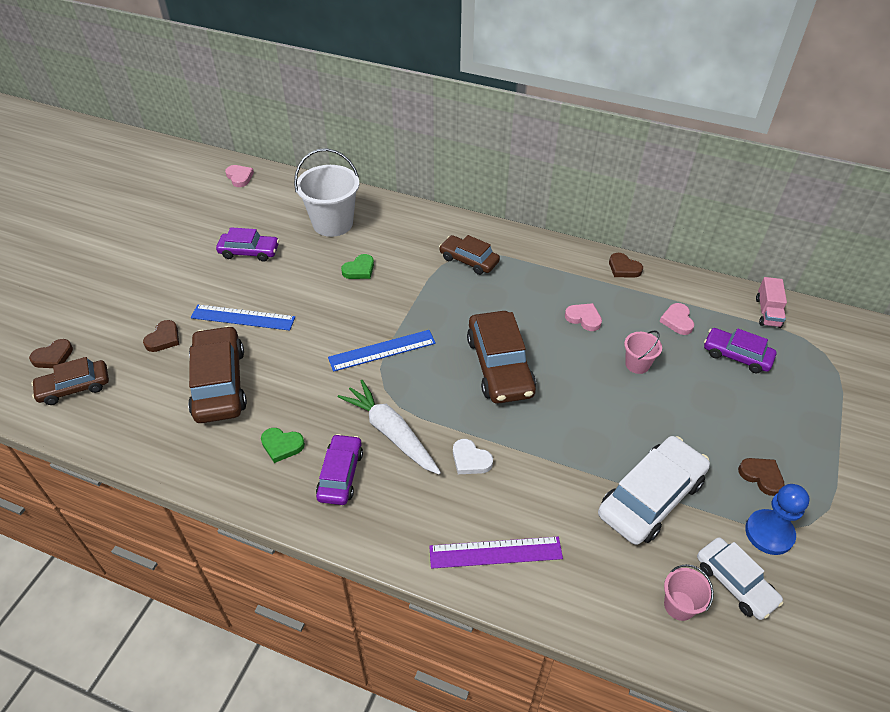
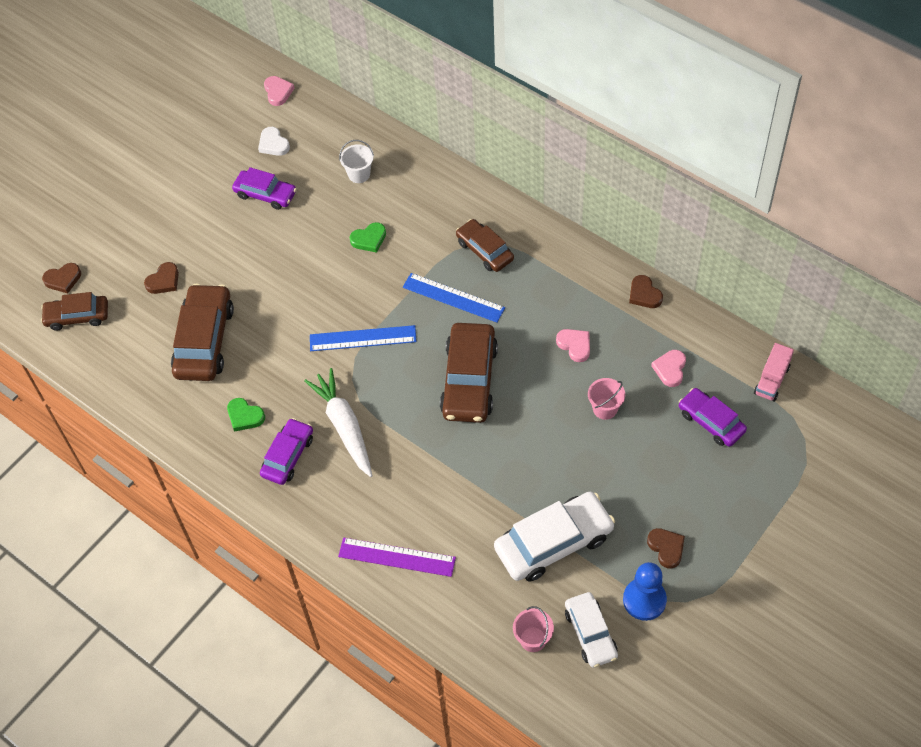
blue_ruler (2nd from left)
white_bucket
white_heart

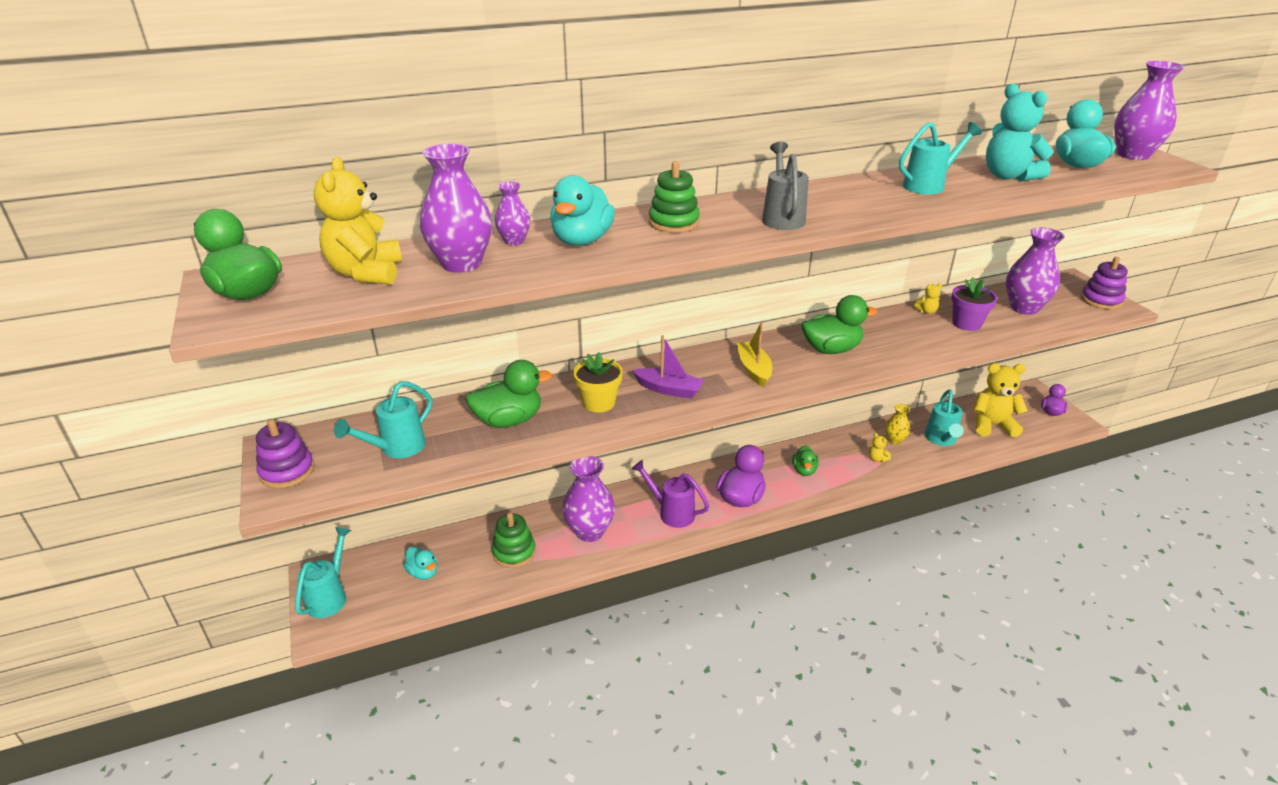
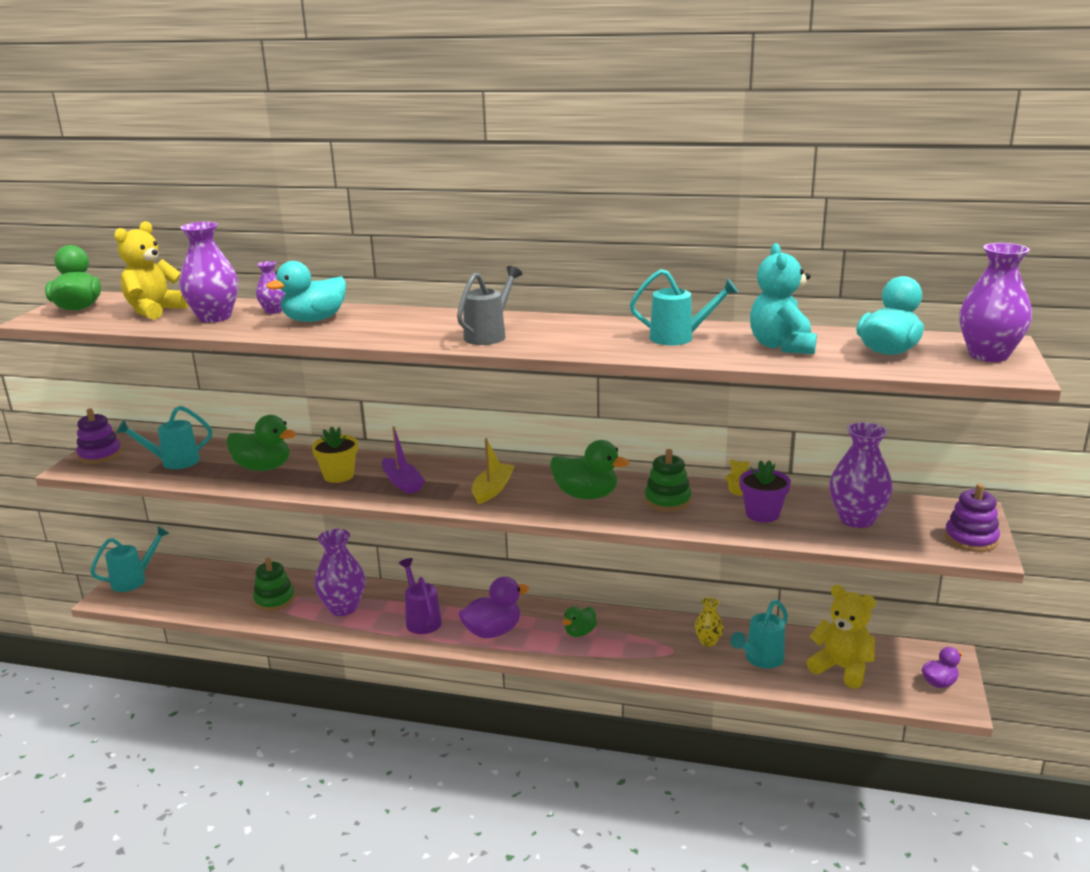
turquoise_duck (1st from left in the first image)
green_stacking_toy (2nd from left)
yellow_teddy_bear (2nd from left in the first image)

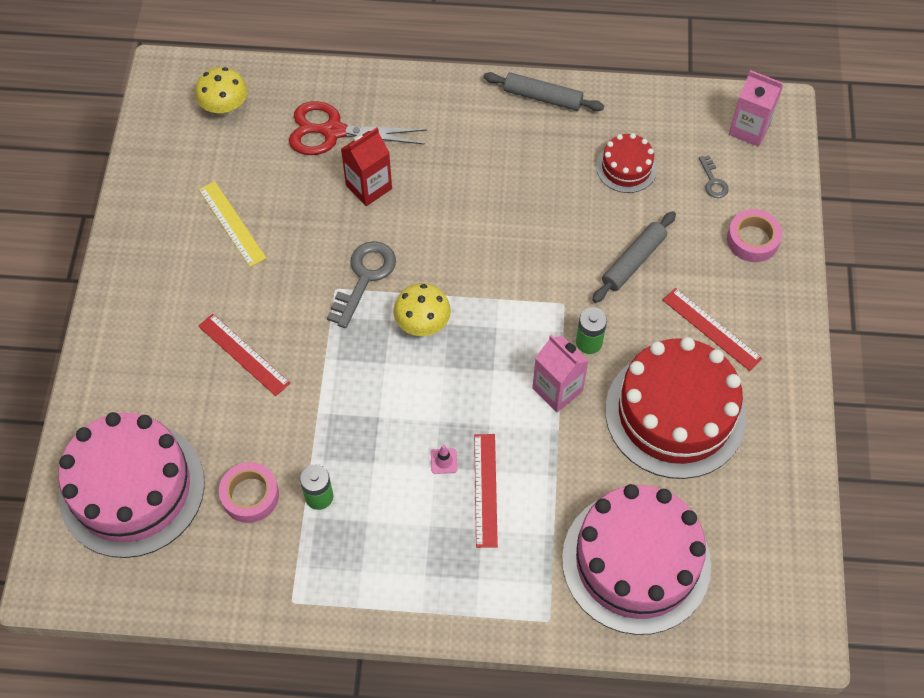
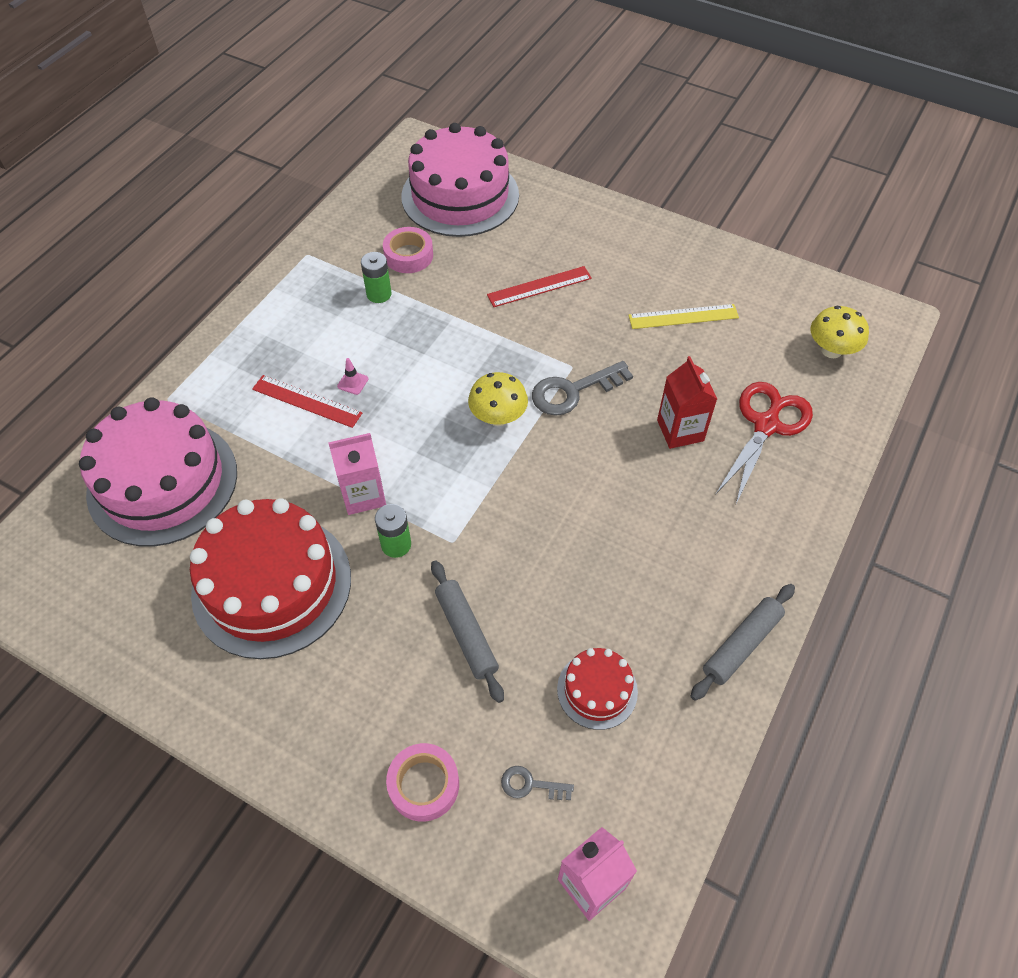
grey_key (2nd from left)
red_ruler (3rd from left in the first image)

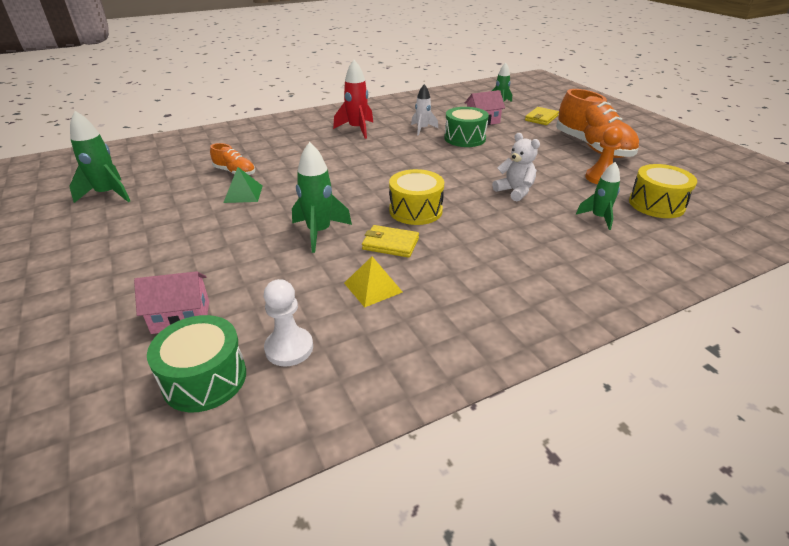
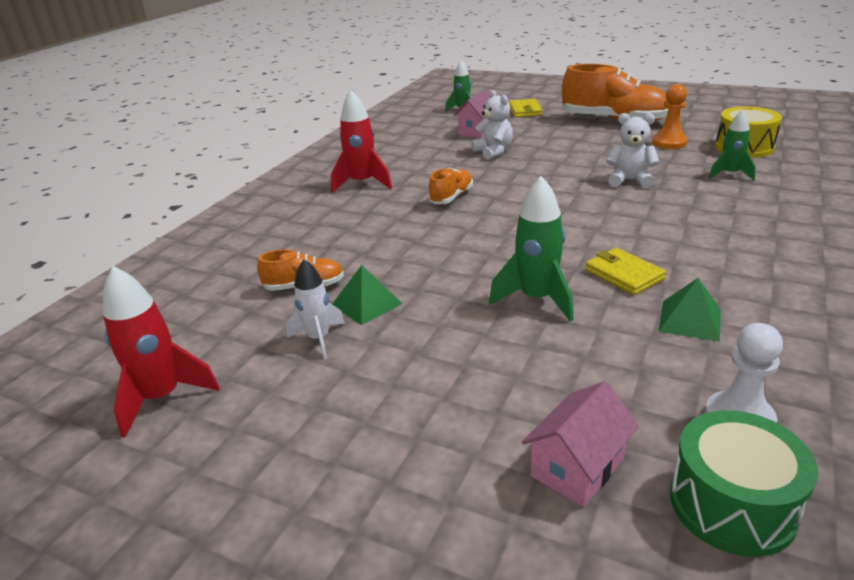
red_rocket (1st from left)
green_pyramid (2nd from left)
yellow_wallet (2nd from left)
yellow_drum (1st from left in the first image)
white_rocket
white_teddy_bear (1st from left)
orange_shoe (2nd from left)

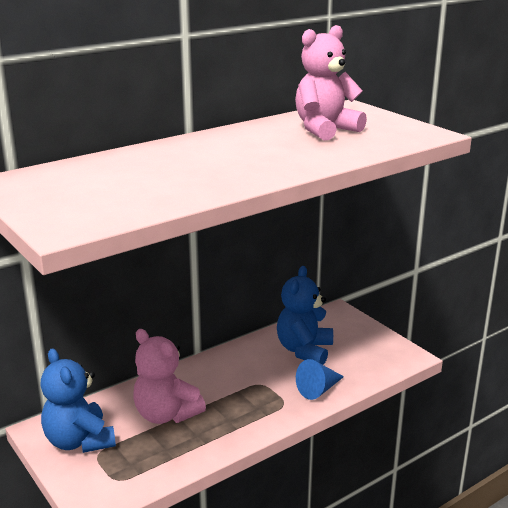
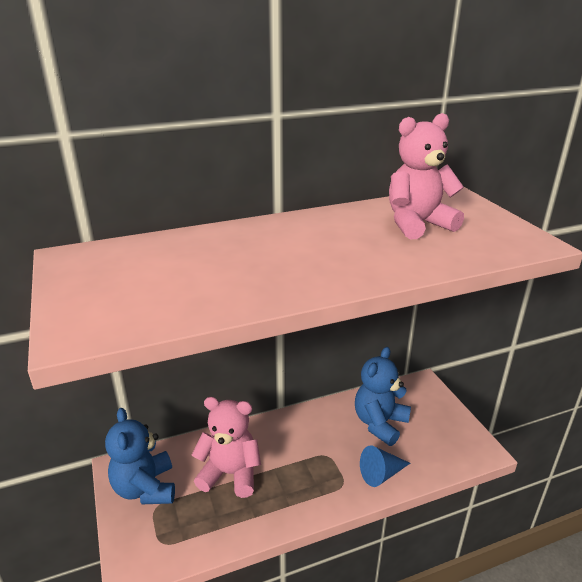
pink_teddy_bear (1st from left)

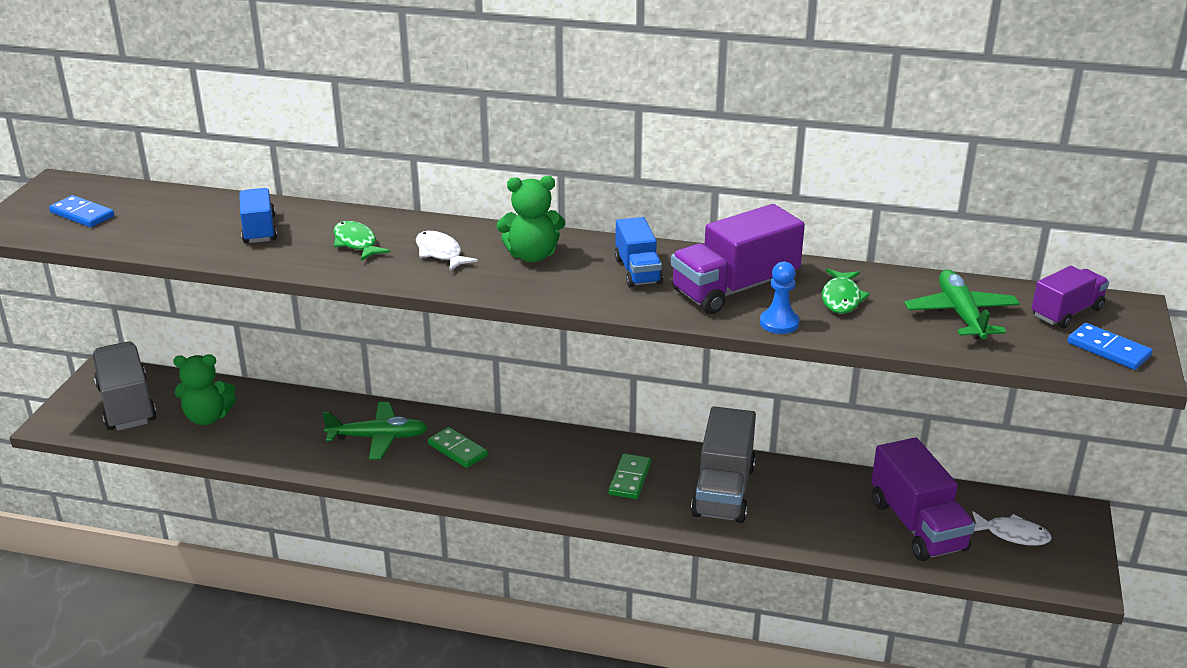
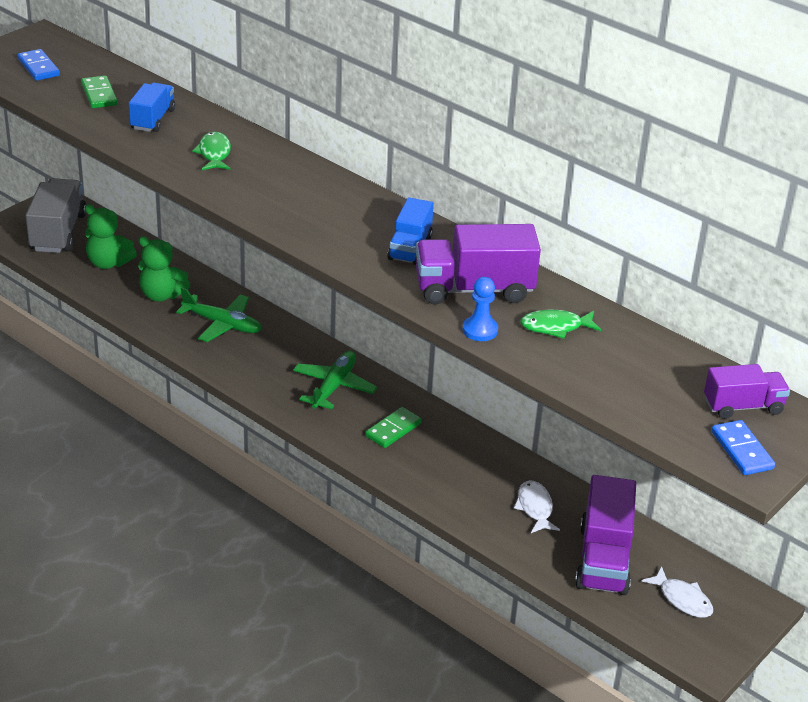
white_fish (1st from left)
green_domino (1st from left)
green_teddy_bear (2nd from left)
grey_truck (2nd from left in the first image)
green_fish (2nd from left)
green_plane (2nd from left)

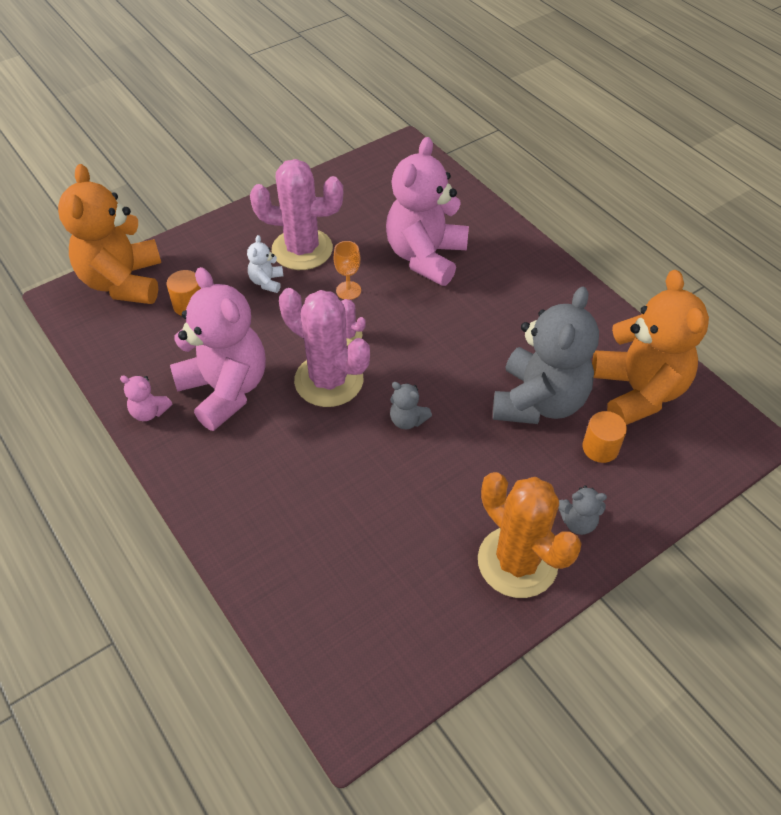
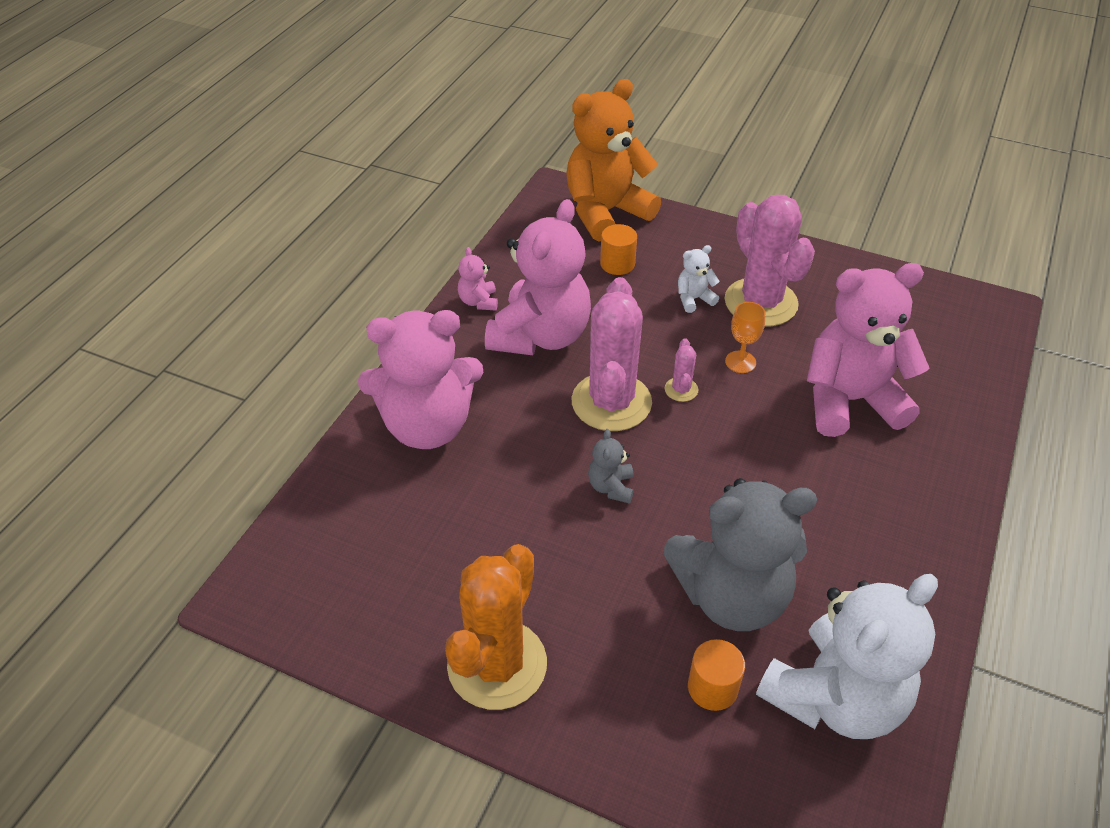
grey_teddy_bear (3rd from left in the first image)
white_teddy_bear (2nd from left)
pink_teddy_bear (1st from left)

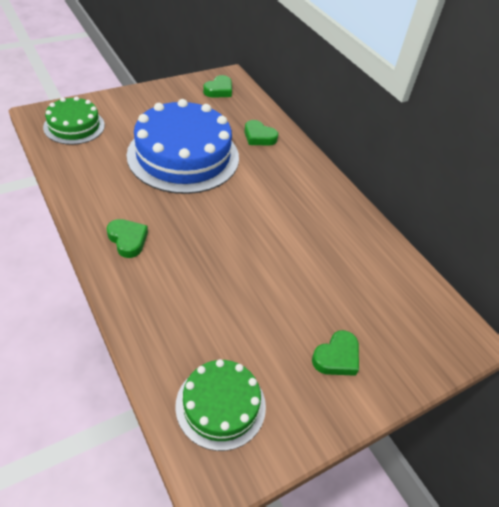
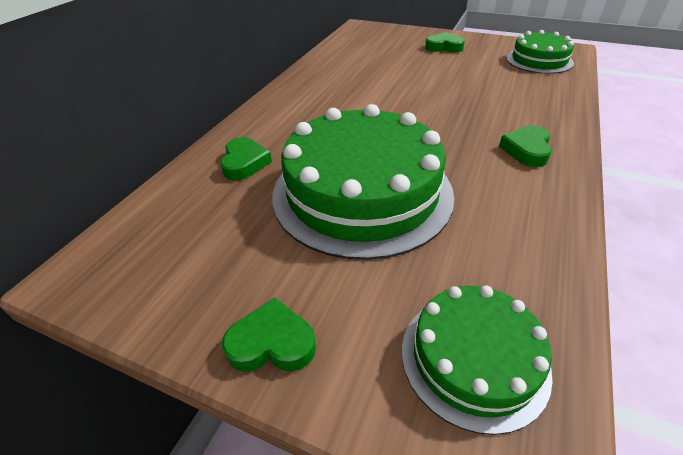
green_cake (1st from left)
green_heart (2nd from left)

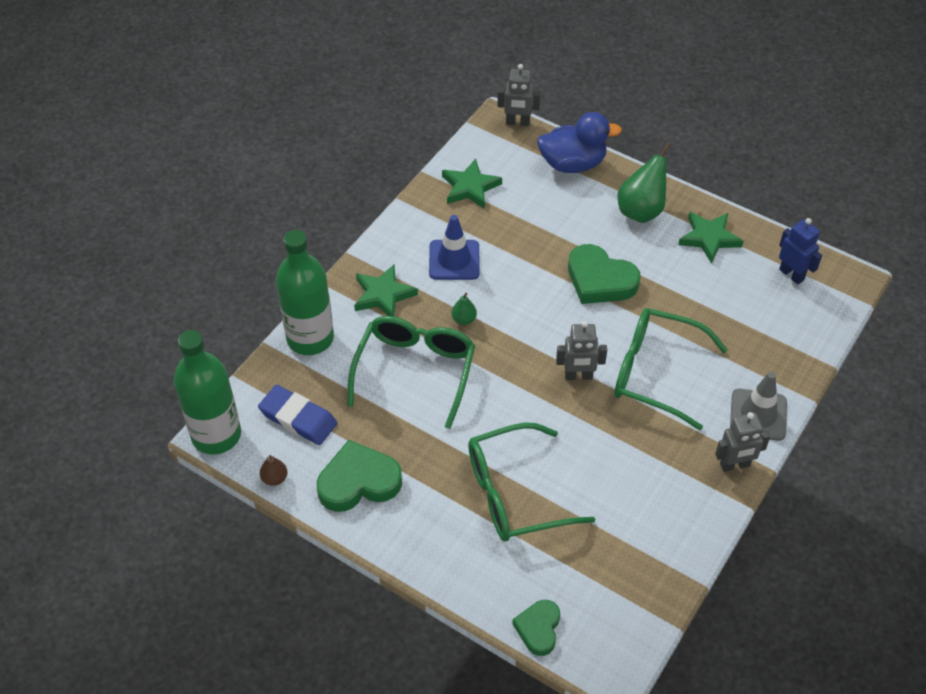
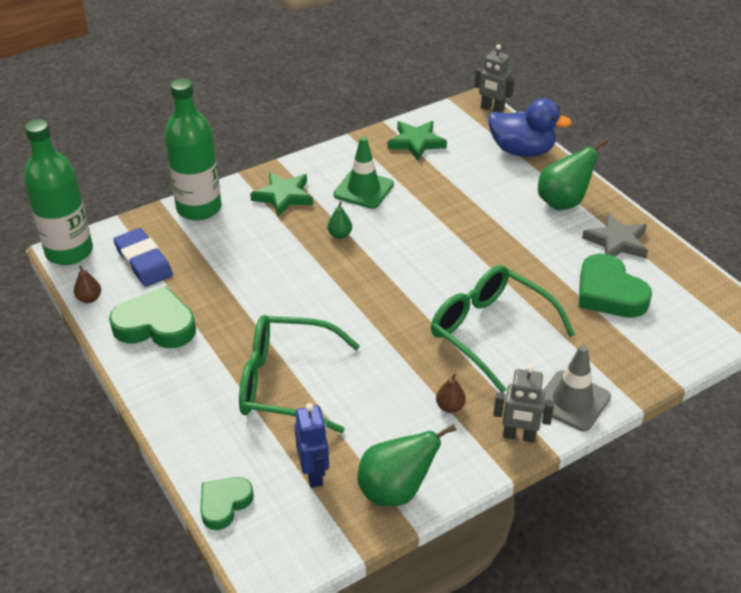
green_glasses (1st from left in the first image)
green_traffic_cone
grey_robot (2nd from left in the first image)
green_heart (3rd from left)
grey_star
blue_robot
green_pear (2nd from left)
brown_pear (2nd from left)

